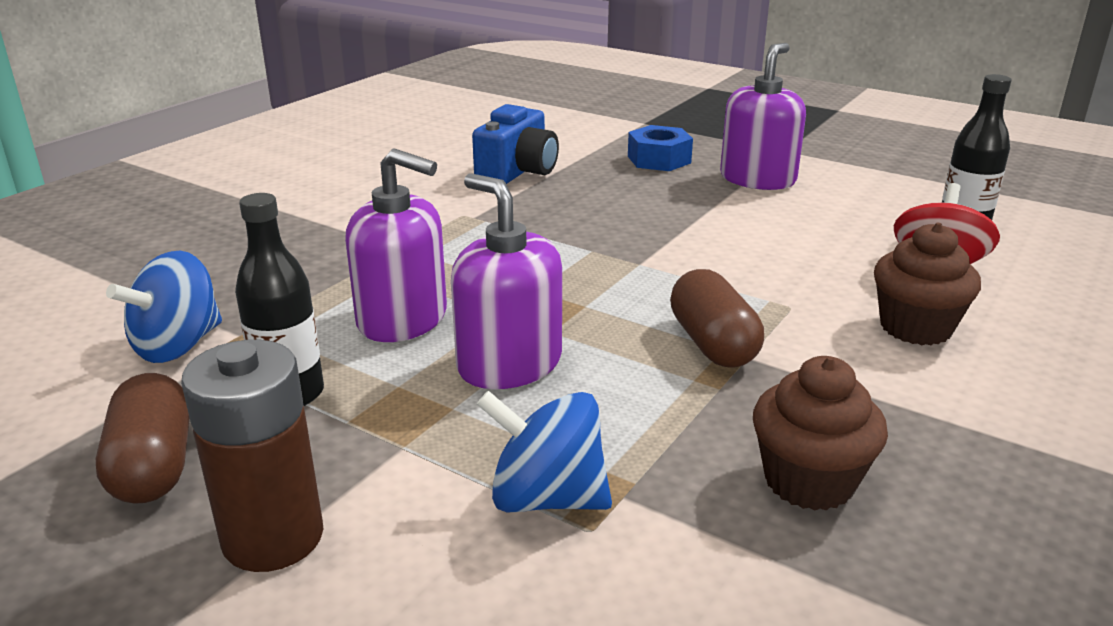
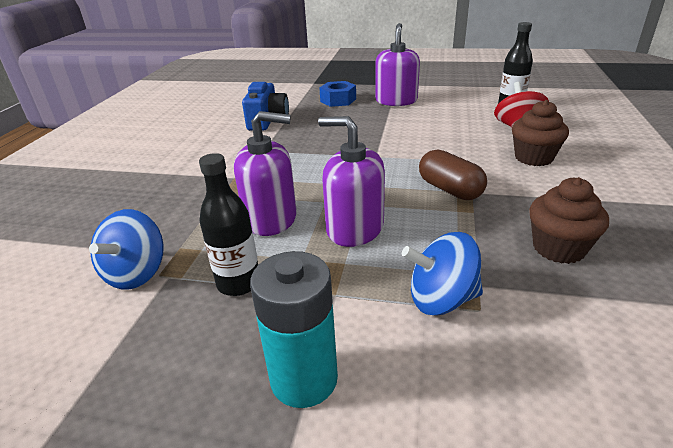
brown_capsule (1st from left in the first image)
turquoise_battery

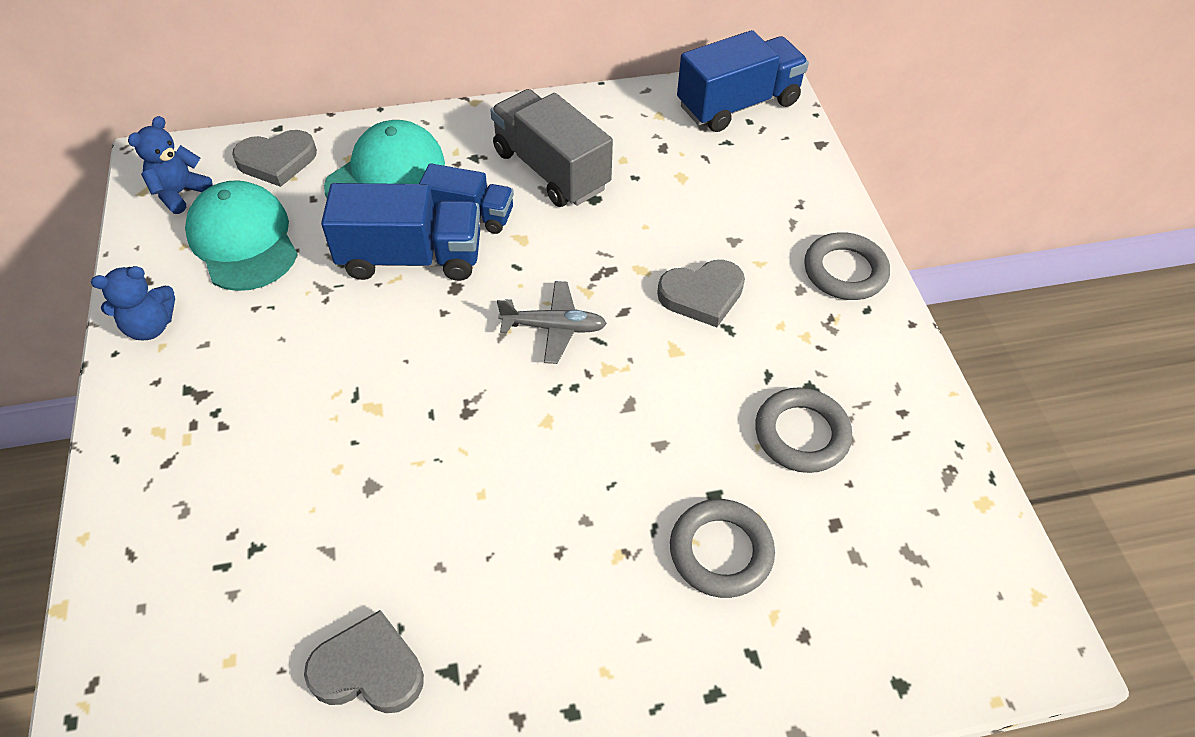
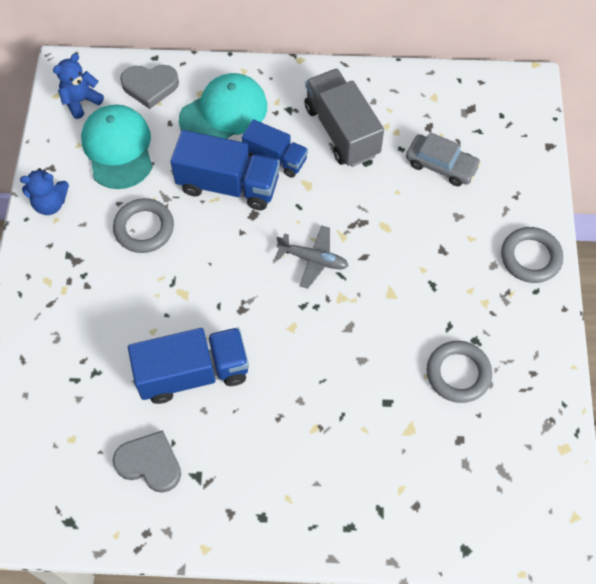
grey_heart (3rd from left in the first image)
grey_ring (1st from left)
blue_truck (1st from left)
grey_car

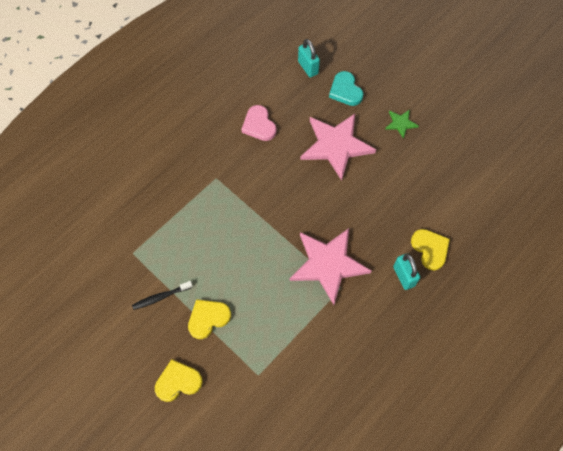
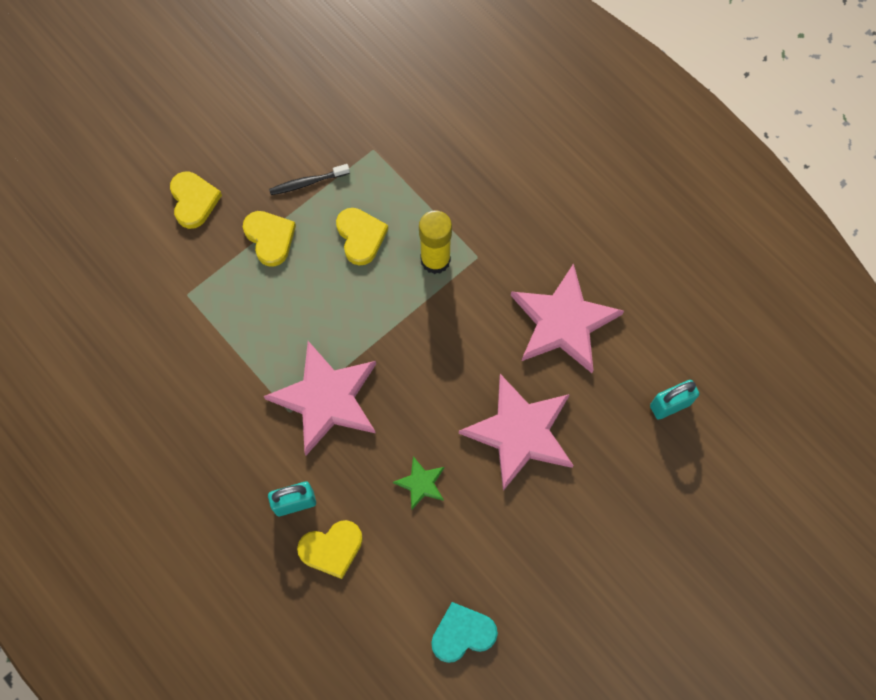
black_toothbrush
pink_star (3rd from left)
turquoise_heart
green_star
yellow_heart (4th from left)
yellow_glue_stick

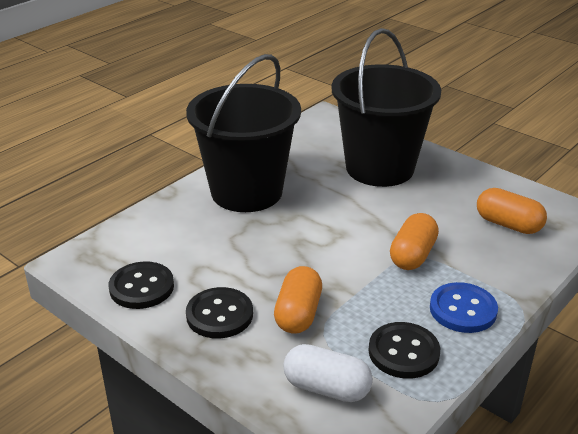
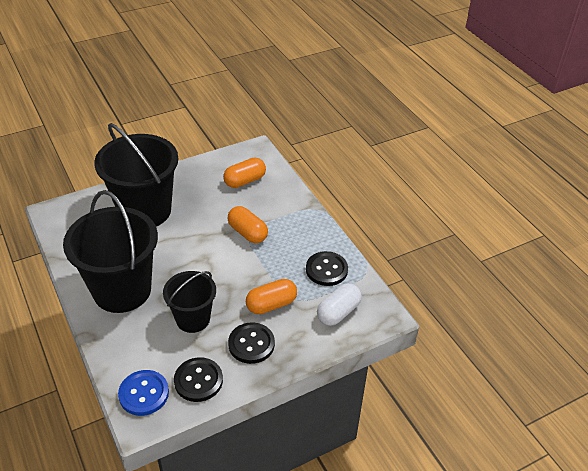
orange_capsule (3rd from left)
blue_button
black_bucket (3rd from left)

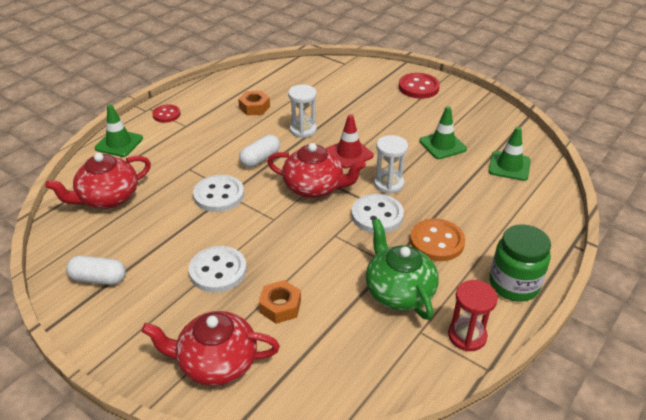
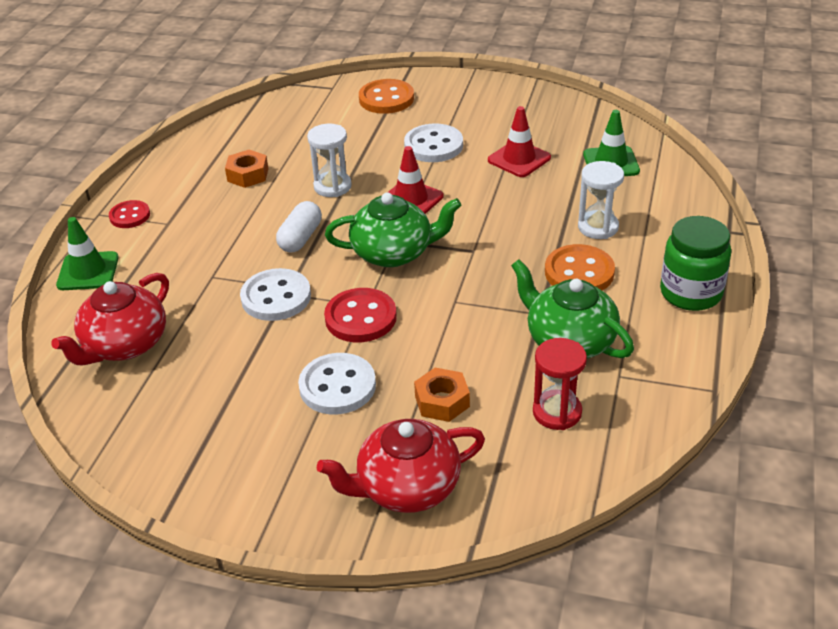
white_capsule (1st from left in the first image)
green_teapot (1st from left)
white_button (3rd from left)
white_hourglass (2nd from left)
red_button (2nd from left)
red_traffic_cone (2nd from left)
red_hourglass
orange_button (1st from left)

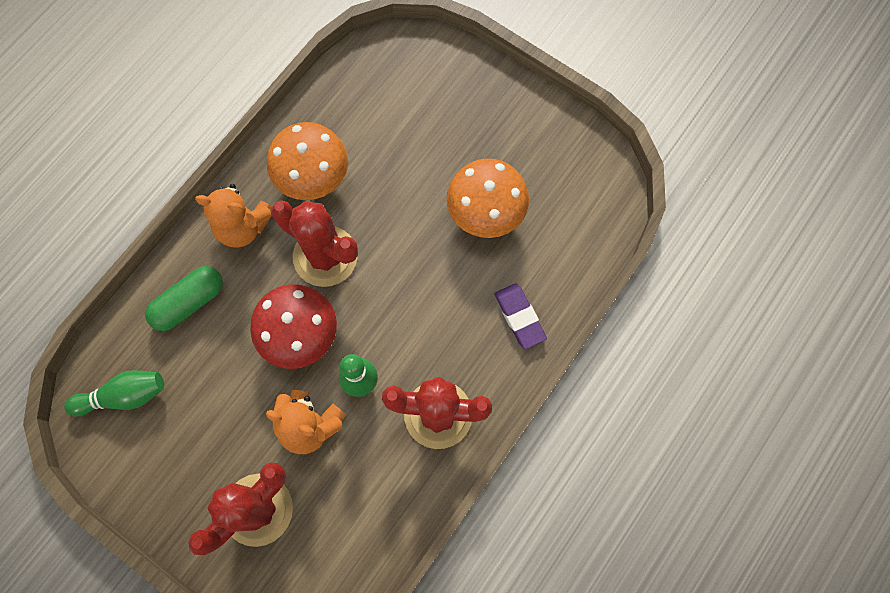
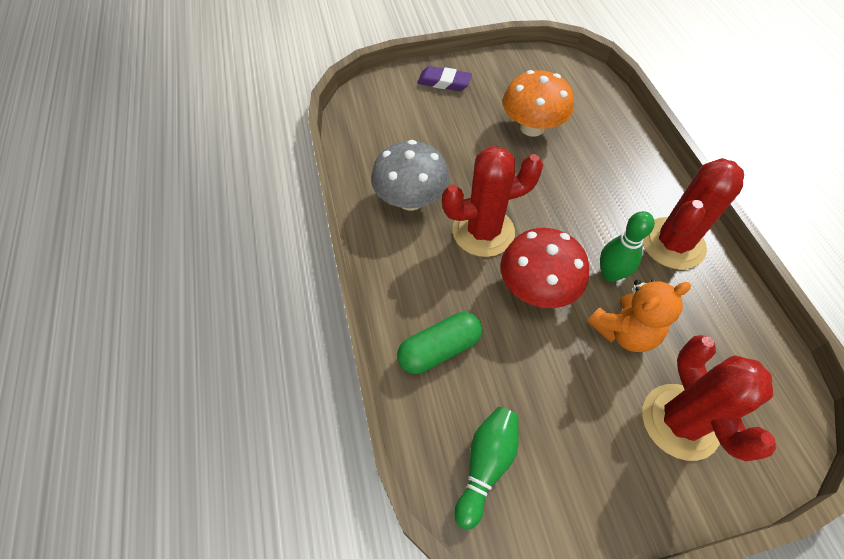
green_capsule
orange_teddy_bear (1st from left in the first image)
grey_mushroom
purple_eraser

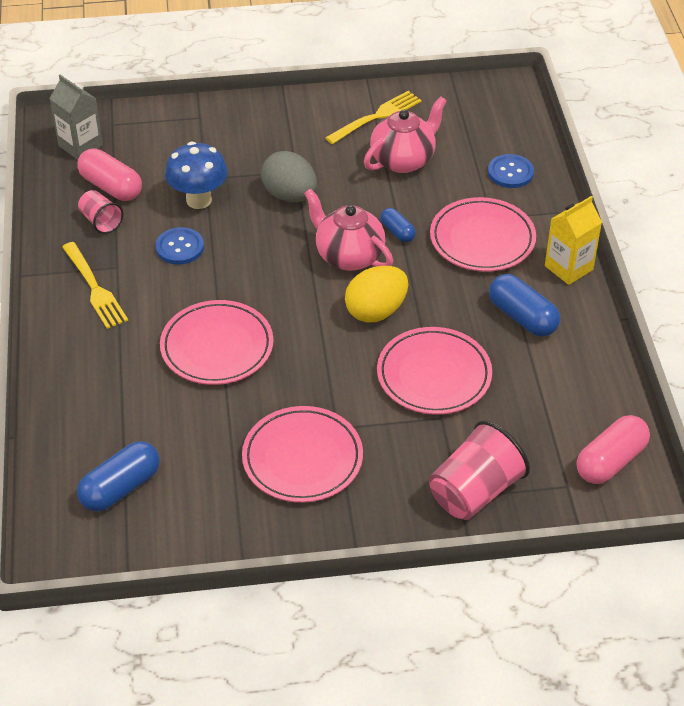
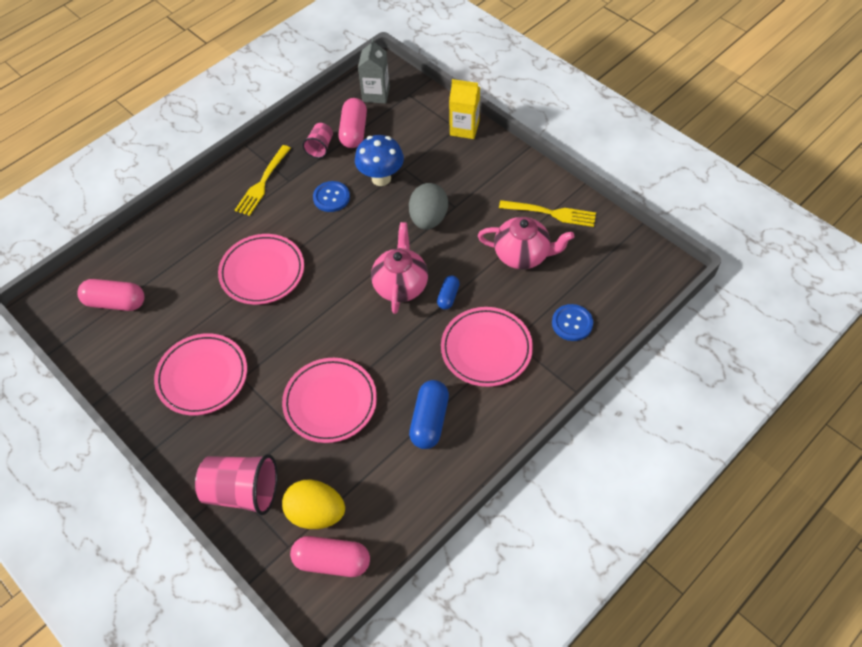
pink_capsule (1st from left)
yellow_egg
yellow_carton

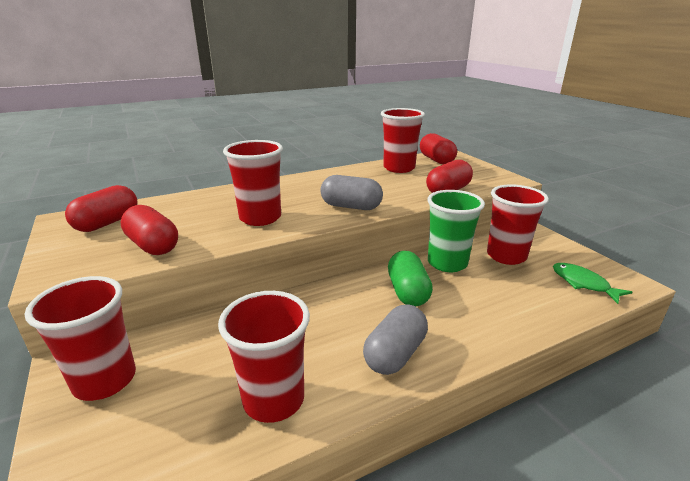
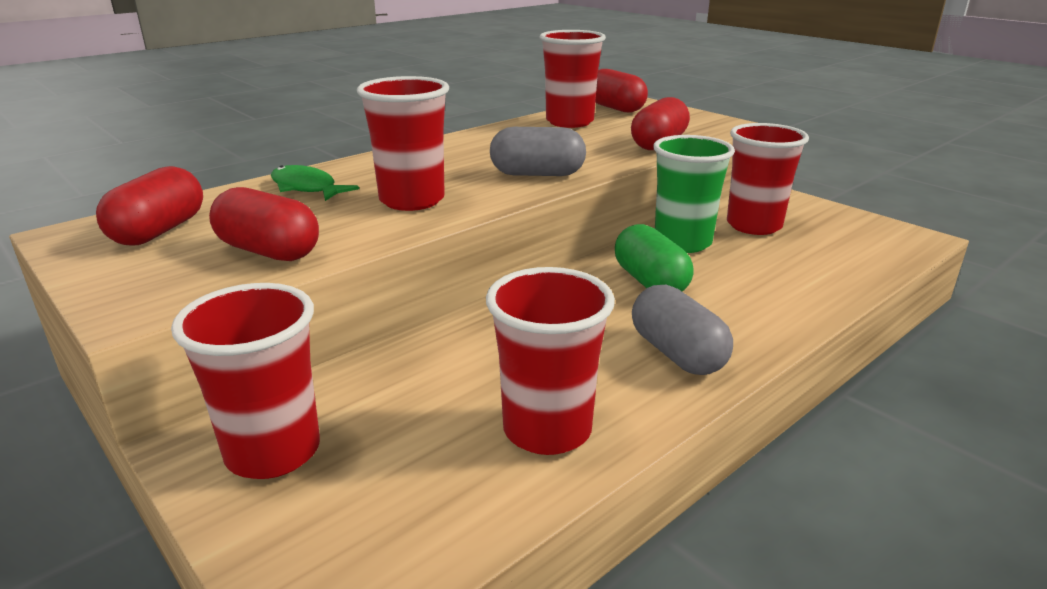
grey_capsule (2nd from left)
green_fish

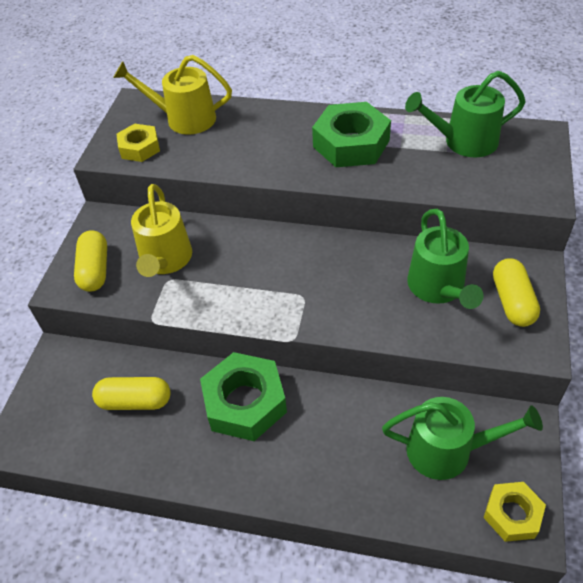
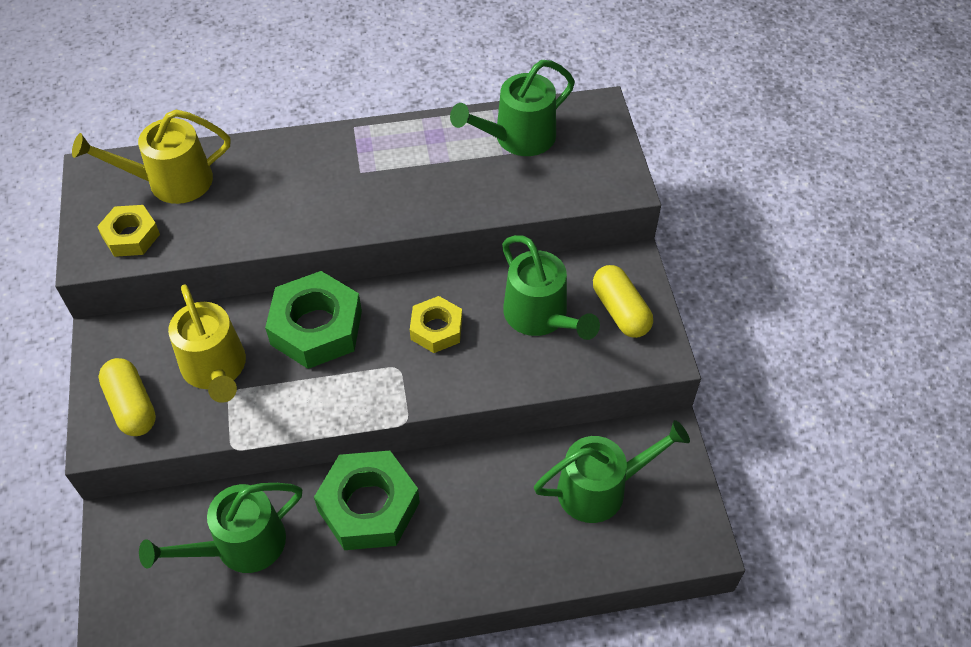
green_watering_can (1st from left)
green_nut (1st from left)
yellow_nut (2nd from left)

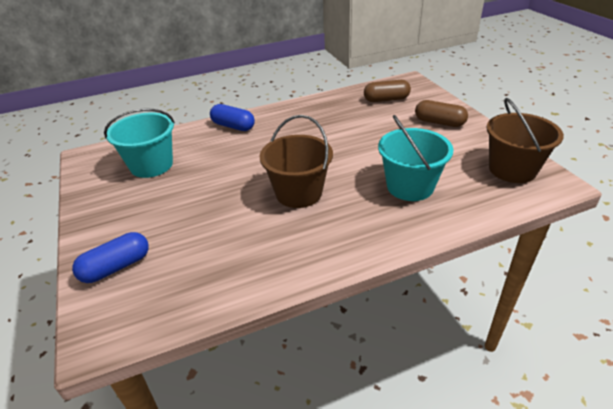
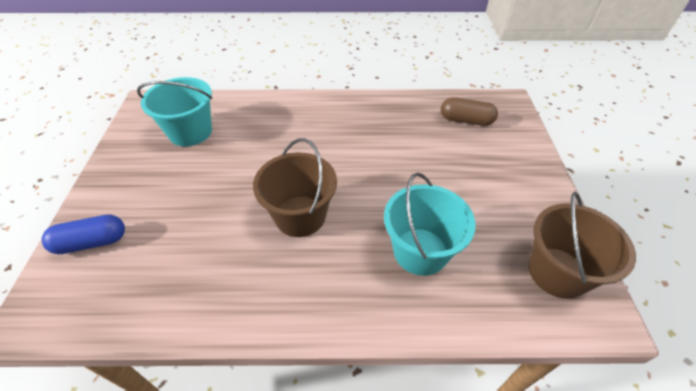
blue_capsule (2nd from left in the first image)
brown_capsule (2nd from left in the first image)

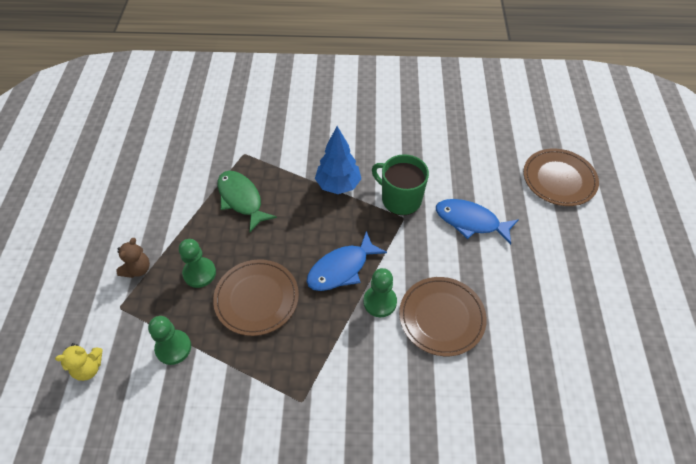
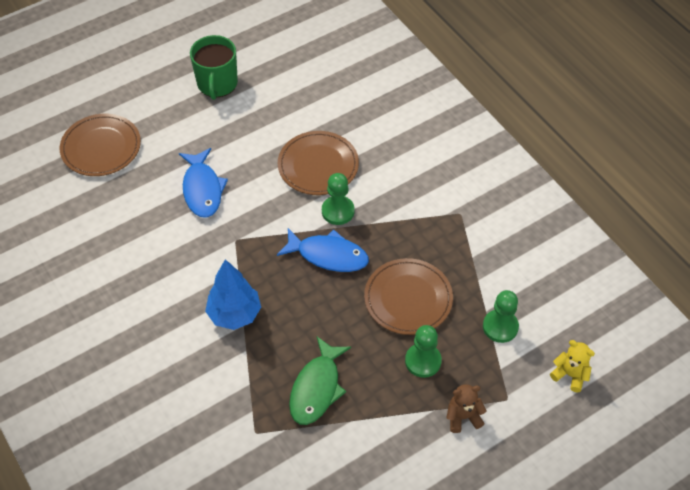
green_mug

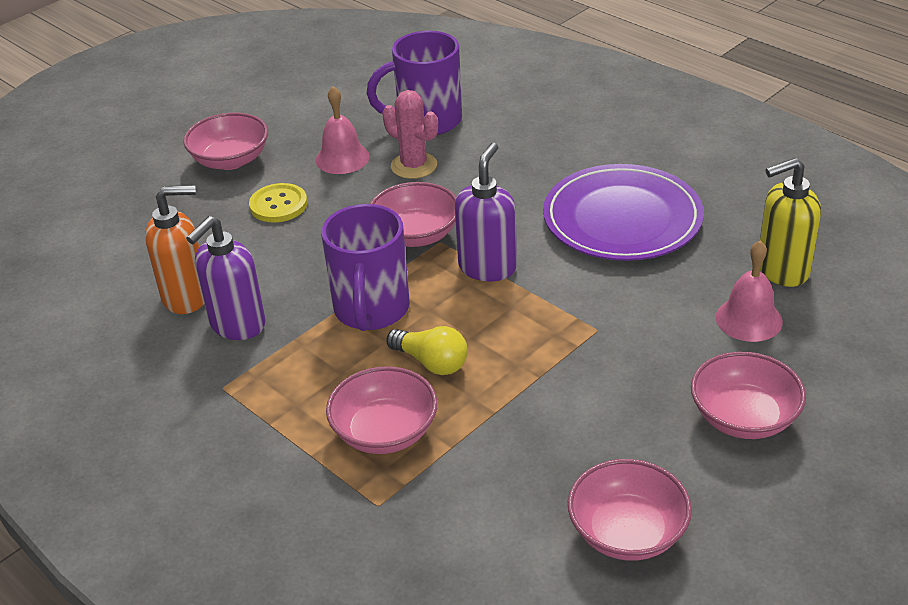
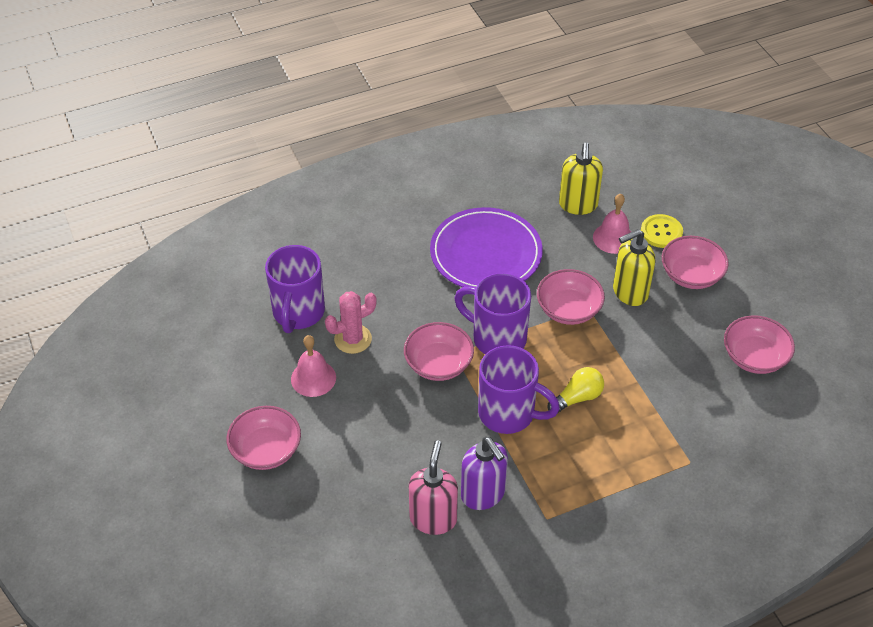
pink_soap_dispenser
yellow_button
pink_bowl (3rd from left)
purple_mug (2nd from left)
yellow_soap_dispenser (2nd from left)

